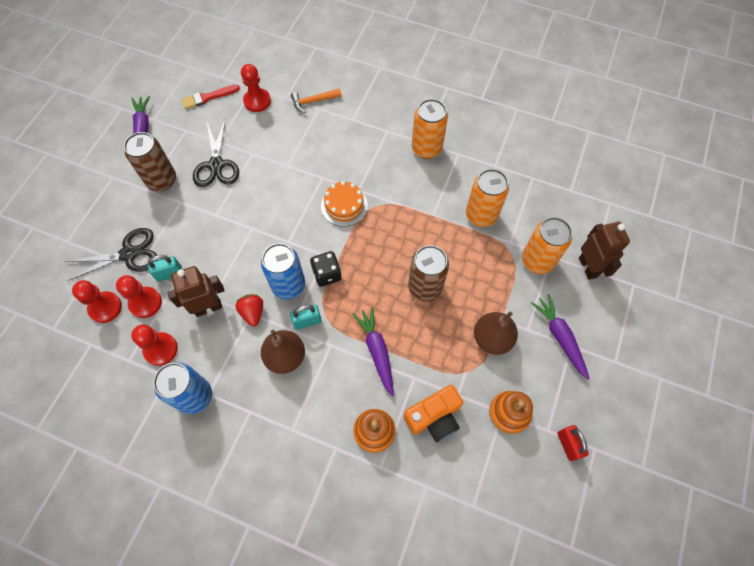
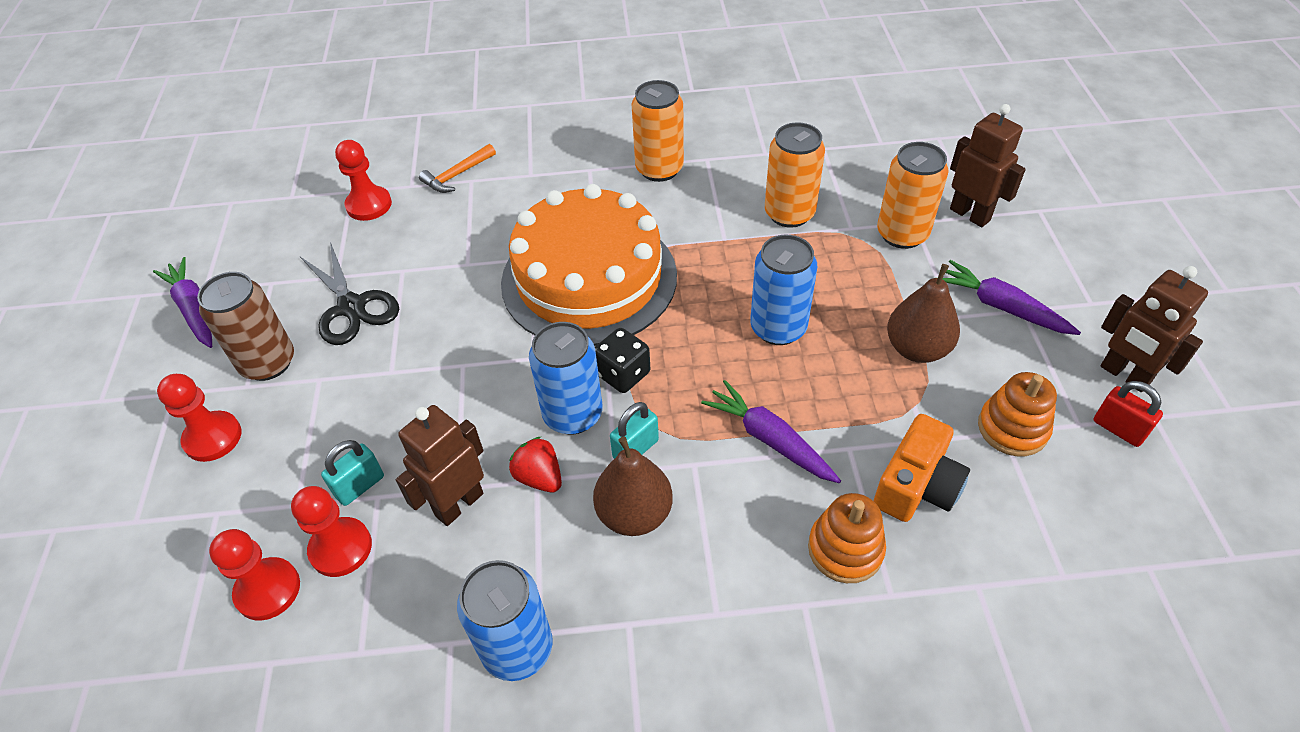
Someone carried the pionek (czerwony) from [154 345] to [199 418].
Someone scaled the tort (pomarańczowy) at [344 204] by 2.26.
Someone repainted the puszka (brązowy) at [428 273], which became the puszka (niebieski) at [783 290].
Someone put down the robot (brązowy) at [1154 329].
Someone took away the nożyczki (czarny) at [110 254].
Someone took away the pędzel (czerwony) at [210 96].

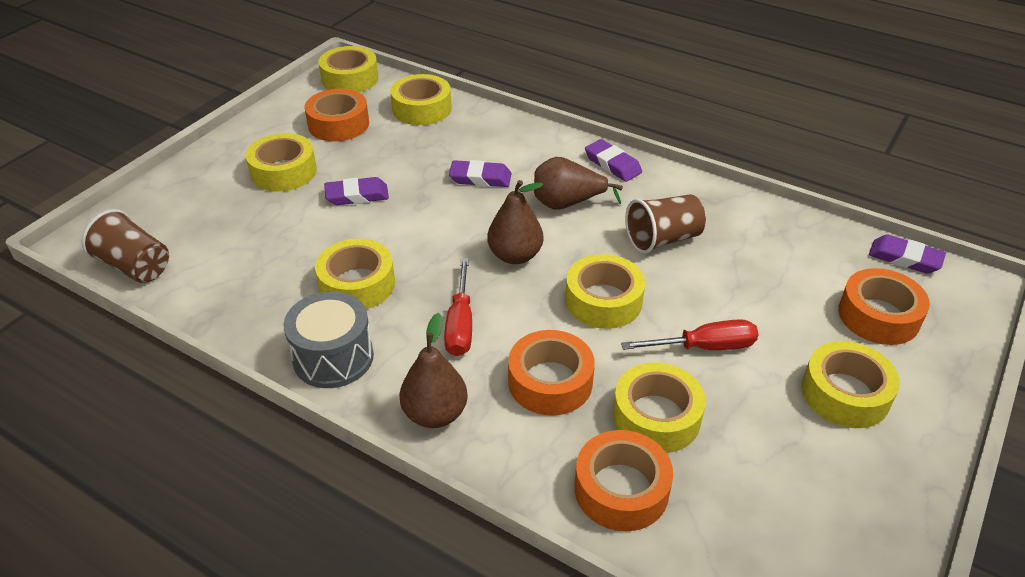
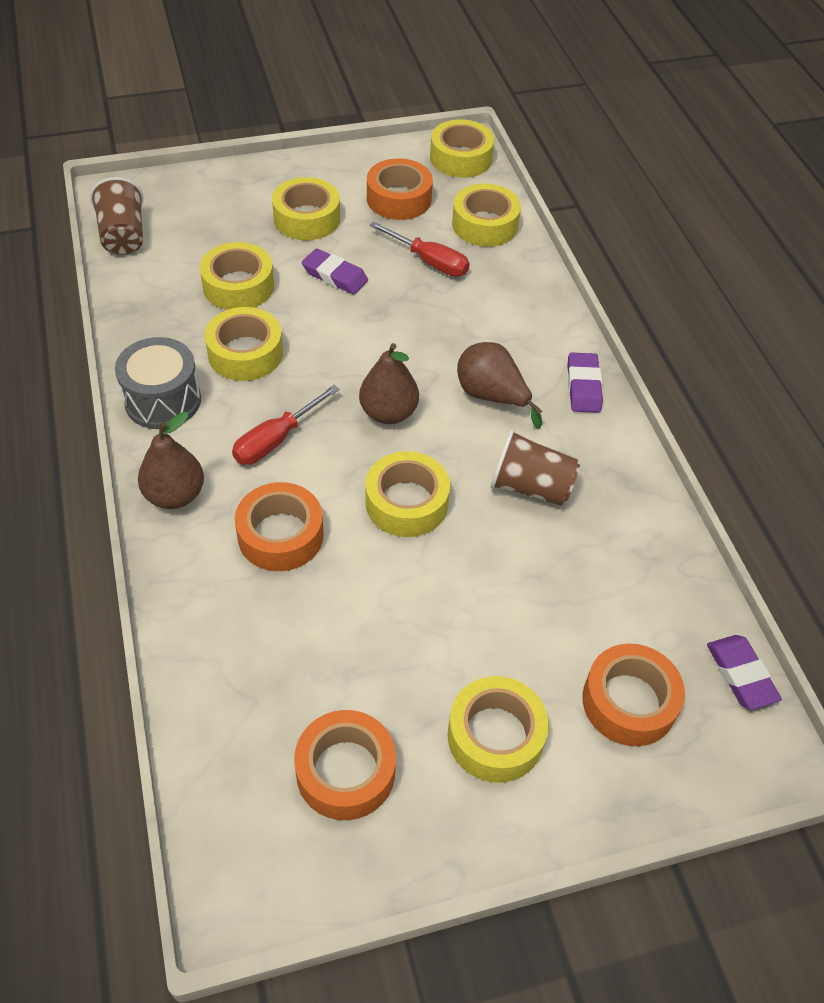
Someone carried the taśma klejąca (żółty) from [659 408] to [237 276].
Someone carried the taśma klejąca (pomarańczowy) from [623 480] to [345 765].
Someone carried the śrubokręt (czerwony) from [690 334] to [419 249].
Someone took away the gumka do mazania (fioletowy) at [480 173].

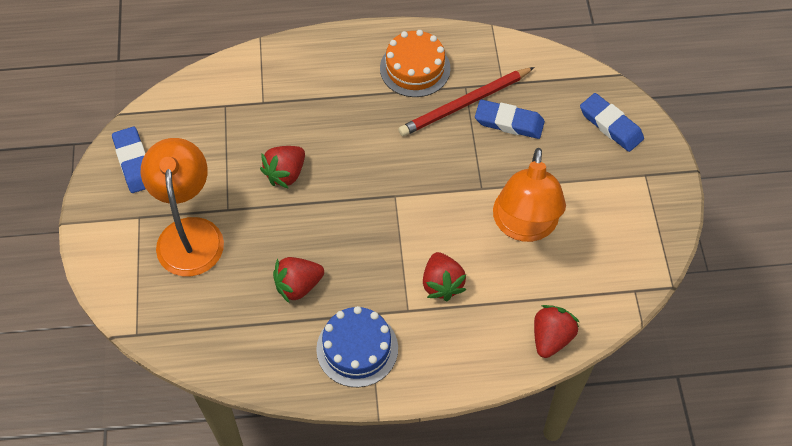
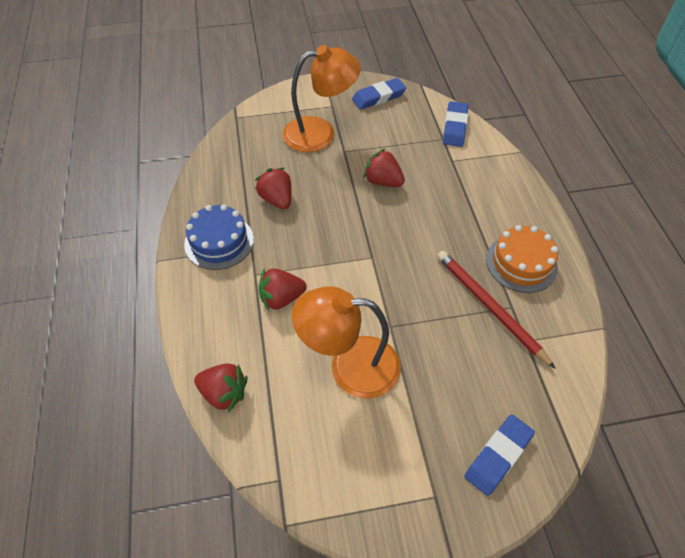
Someone carried the gumka do mazania (niebieski) from [510 119] to [455 124].

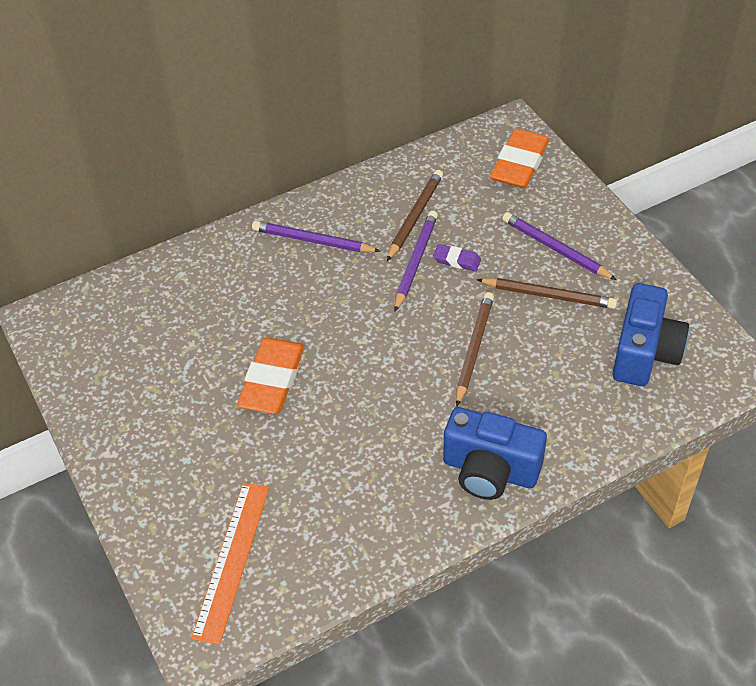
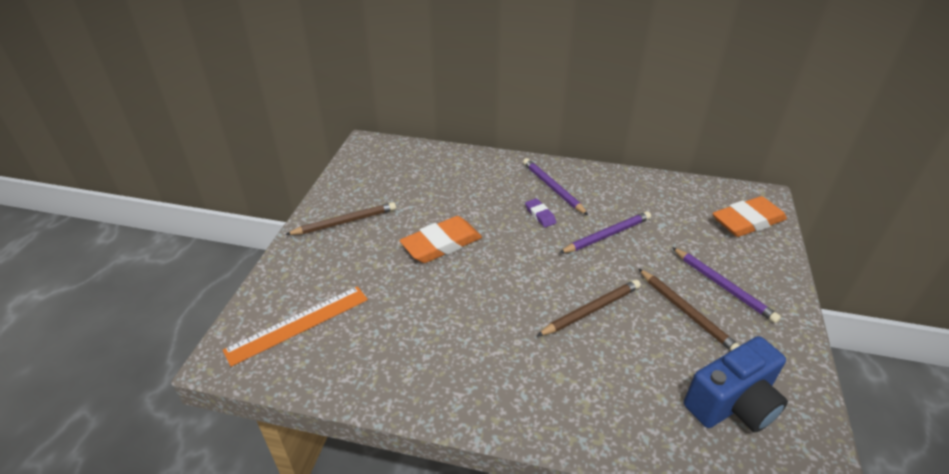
Someone carried the ołówek (brązowy) from [415 215] to [340 218].
Someone carried the gumka do mazania (fioletowy) from [457 257] to [541 213].
Someone rotated the ołówek (fioletowy) at [559 246] by 150 degrees clockwise.
Someone took away the aparat fotograficzny (niebieski) at [495 453].

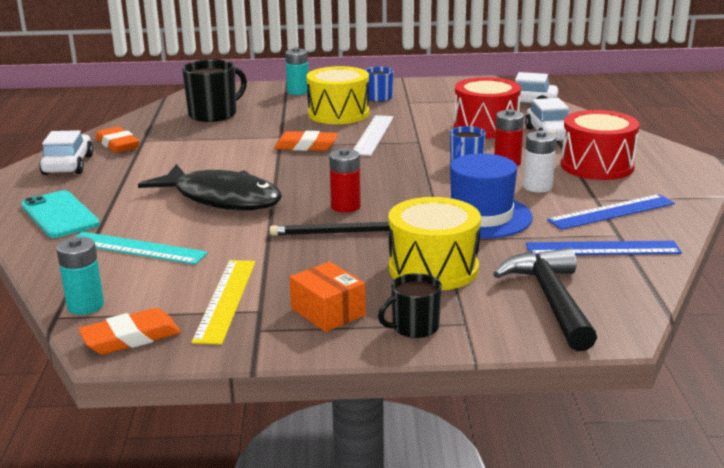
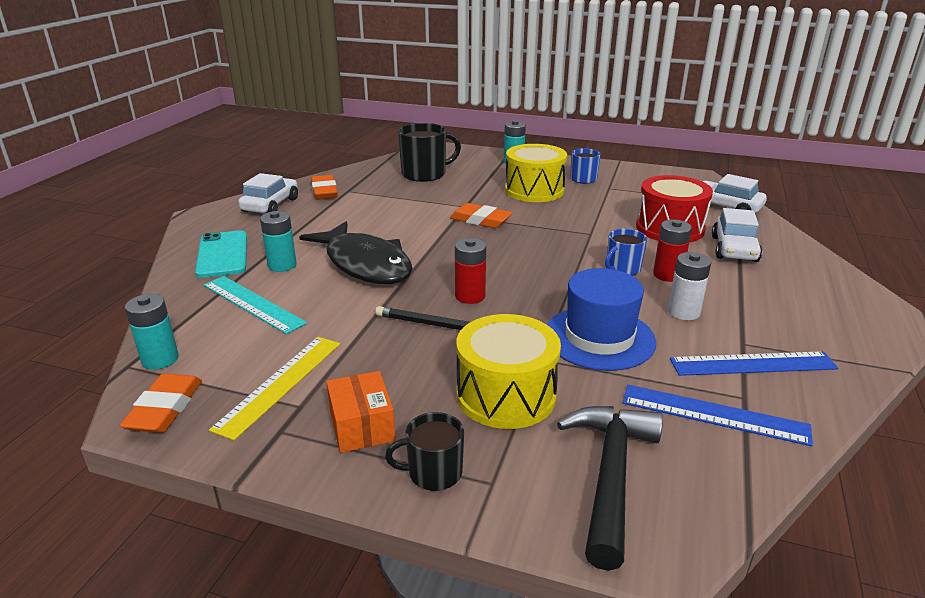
Someone rotated the gumka do mazania (pomarańczowy) at [129 331] by 75 degrees counterclockwise.
Someone put down the bateria (turkusowy) at [278 241].
Someone took away the linijka (biały) at [373 135].
Someone took away the bęben (czerwony) at [600 145].

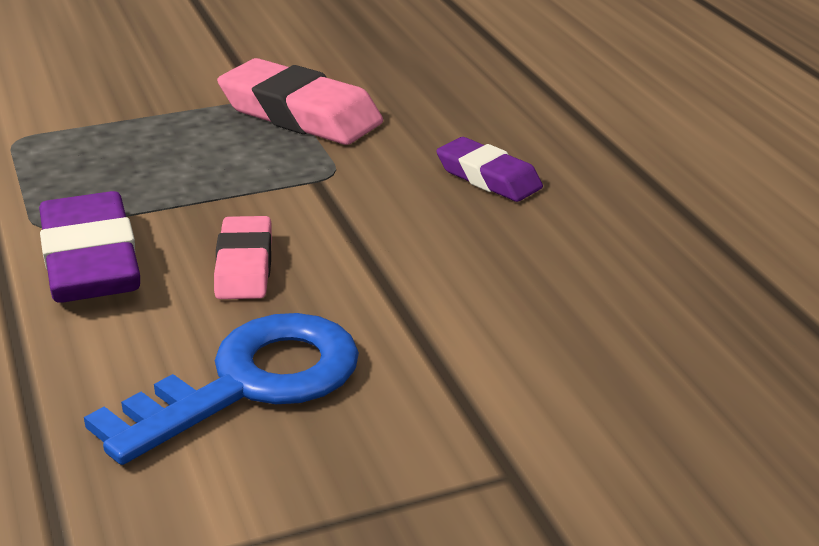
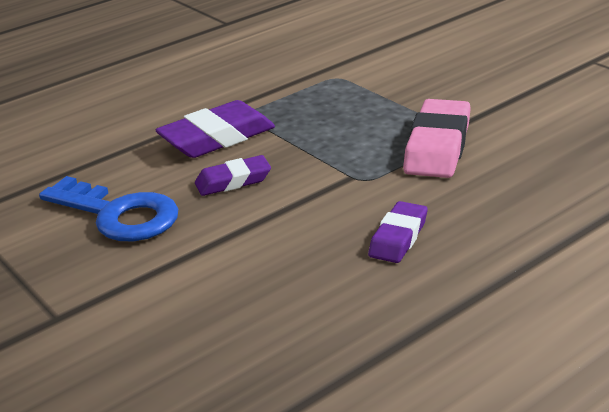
Someone repainted the gumka do mazania (różowy) at [243 257], which became the gumka do mazania (fioletowy) at [233 175].

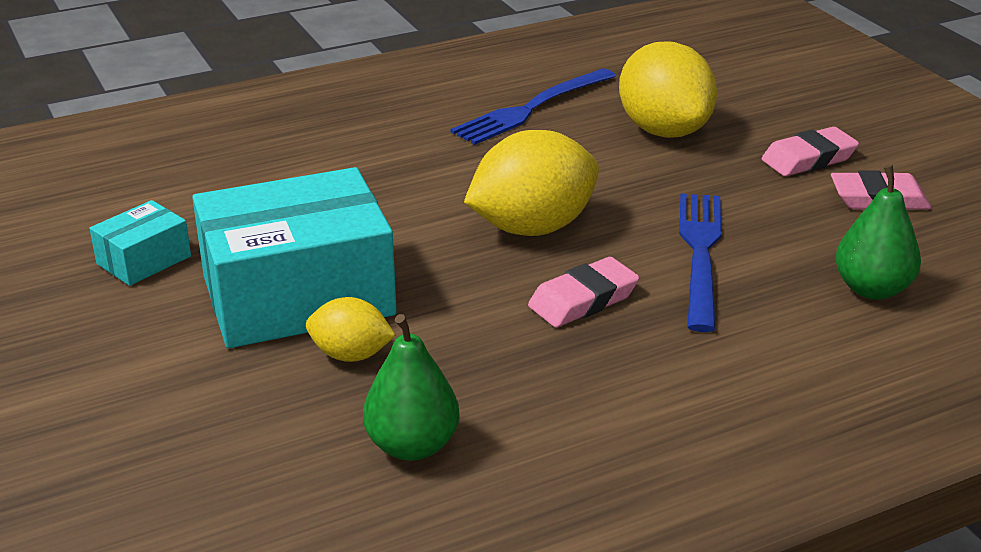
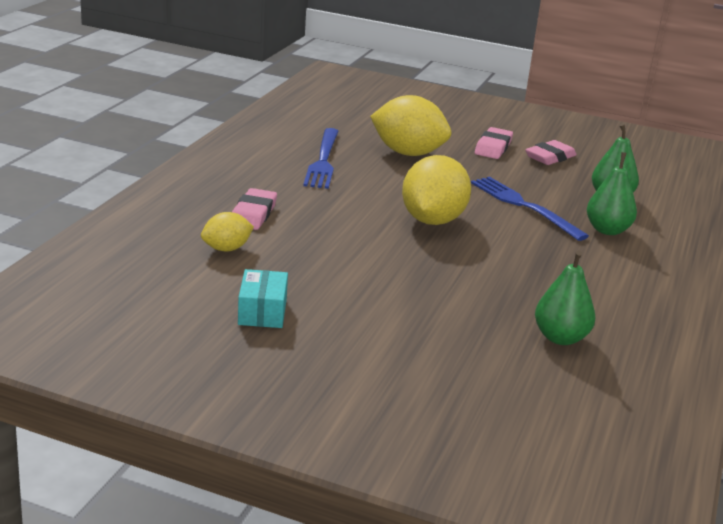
Someone carried the cytryna (żółty) from [351 329] to [227 231].
Someone carried the gumka do mazania (różowy) from [583 292] to [254 209].
Someone put down the gruszka (zielony) at [612 193].
Someone took away the pudełko (turkusowy) at [294 257].

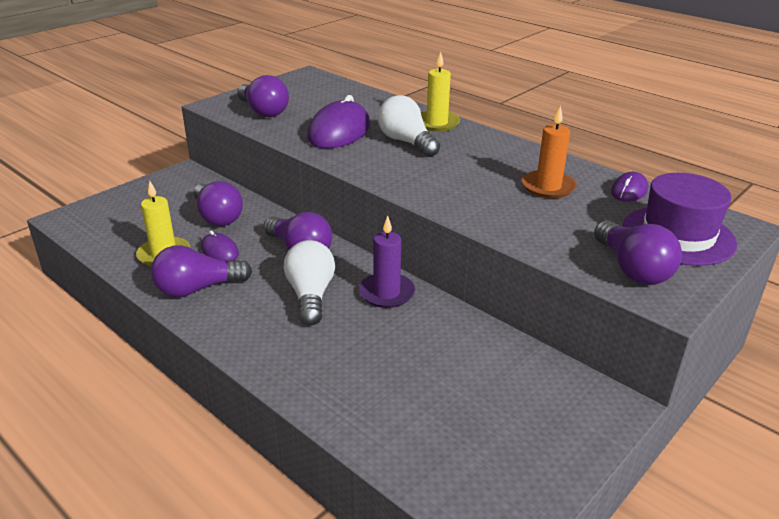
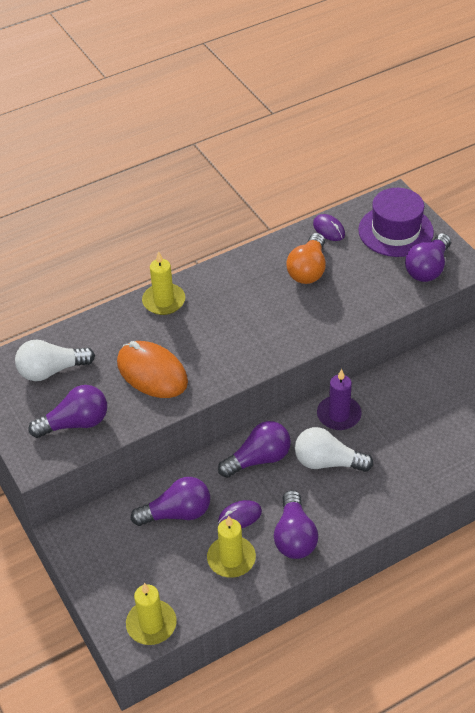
Someone carried the żarówka (biały) from [409 126] to [55 360].
Someone repainted the myszka (fioletowy) at [338 122], which became the myszka (pomarańczowy) at [152 369].
Someone put down the świeca (żółty) at [151 614].
Someone swapped the świeca (pomarańczowy) at [549 151] for the żarówka (pomarańczowy) at [306 258].
Someone rotated the żarówka (fioletowy) at [638 252] by 120 degrees clockwise.

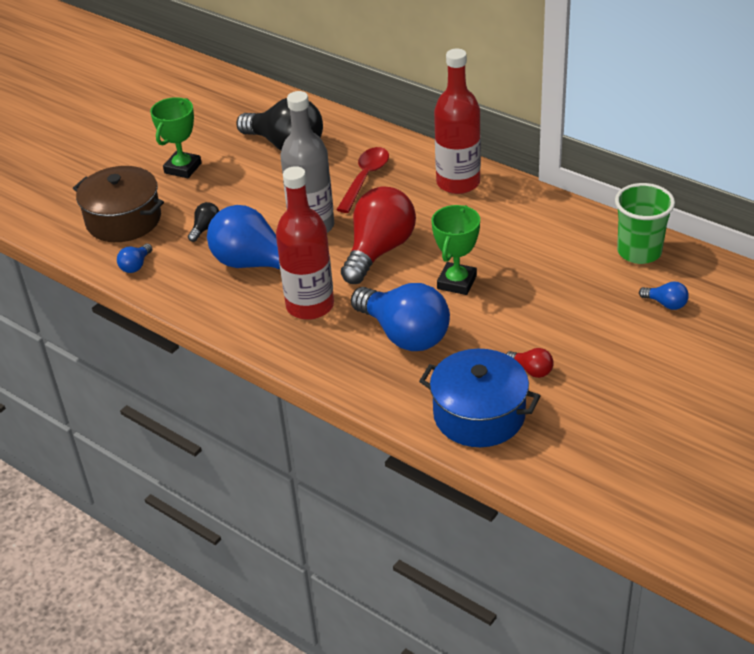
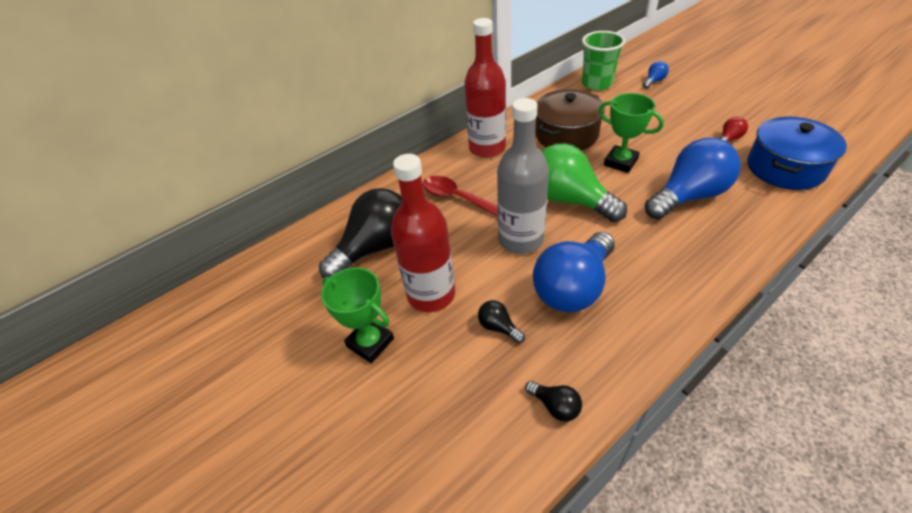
Someone carried the butelka (czerwony) from [305 243] to [423 233].
Someone repainted the żarówka (niebieski) at [134 258], which became the żarówka (czarny) at [553 401].
Someone carried the garnek (brązowy) from [118 204] to [570 120].
Someone repainted the żarówka (czerwony) at [378 235], which became the żarówka (zielony) at [584 182].

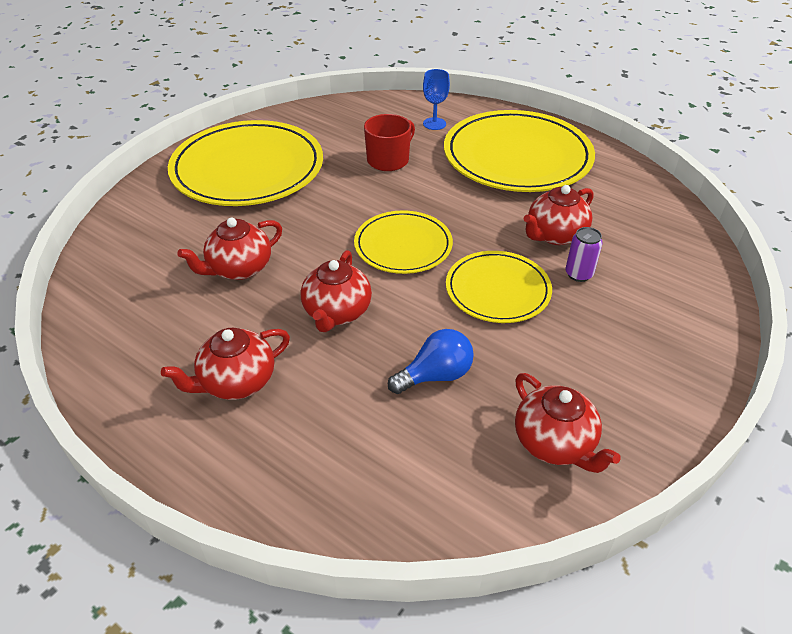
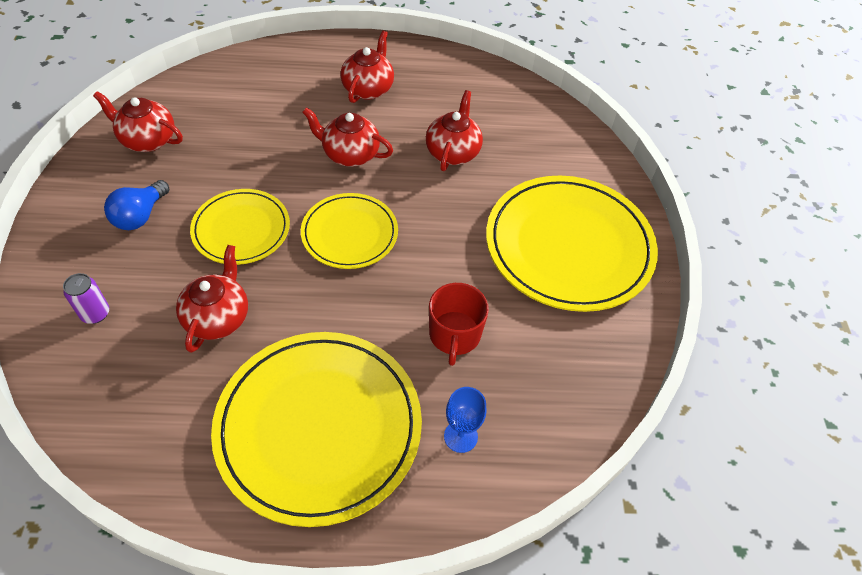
Someone carried the puszka (fioletowy) from [584 254] to [86 298].
Someone carried the żarówka (niebieski) from [431 361] to [136 205].
Someone rotated the imbryk (czerwony) at [336 291] by 45 degrees counterclockwise.

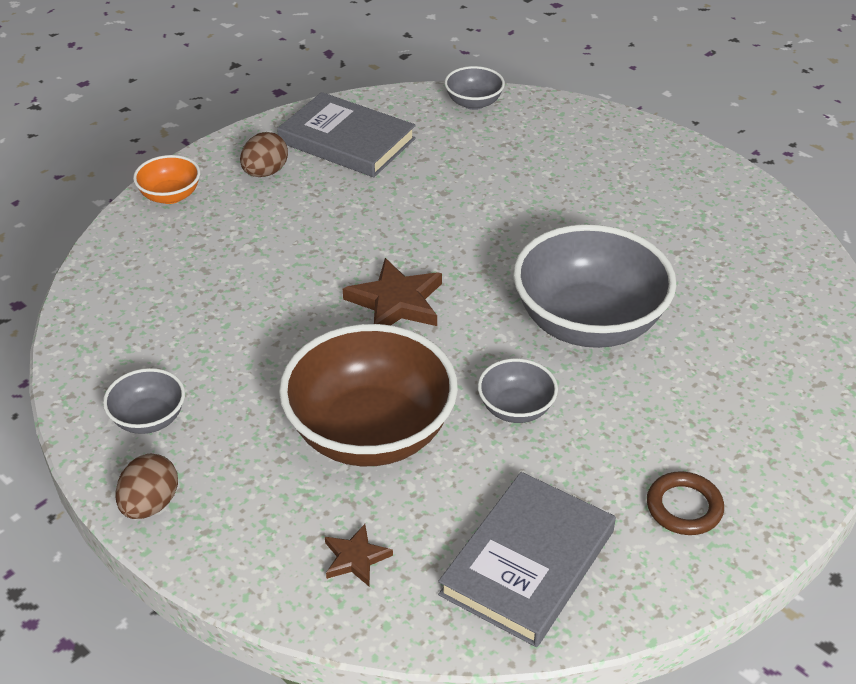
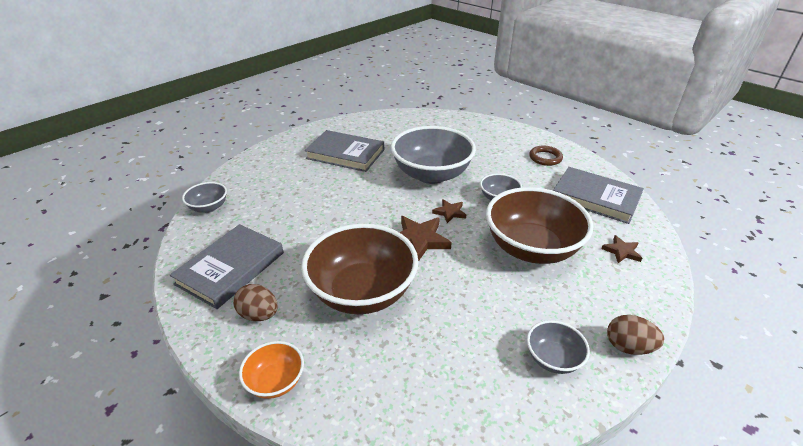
Someone put down the miska (brązowy) at [359 269].
Someone put down the książka (szary) at [344 151].
Someone put down the gwiazda (brązowy) at [449 211].

